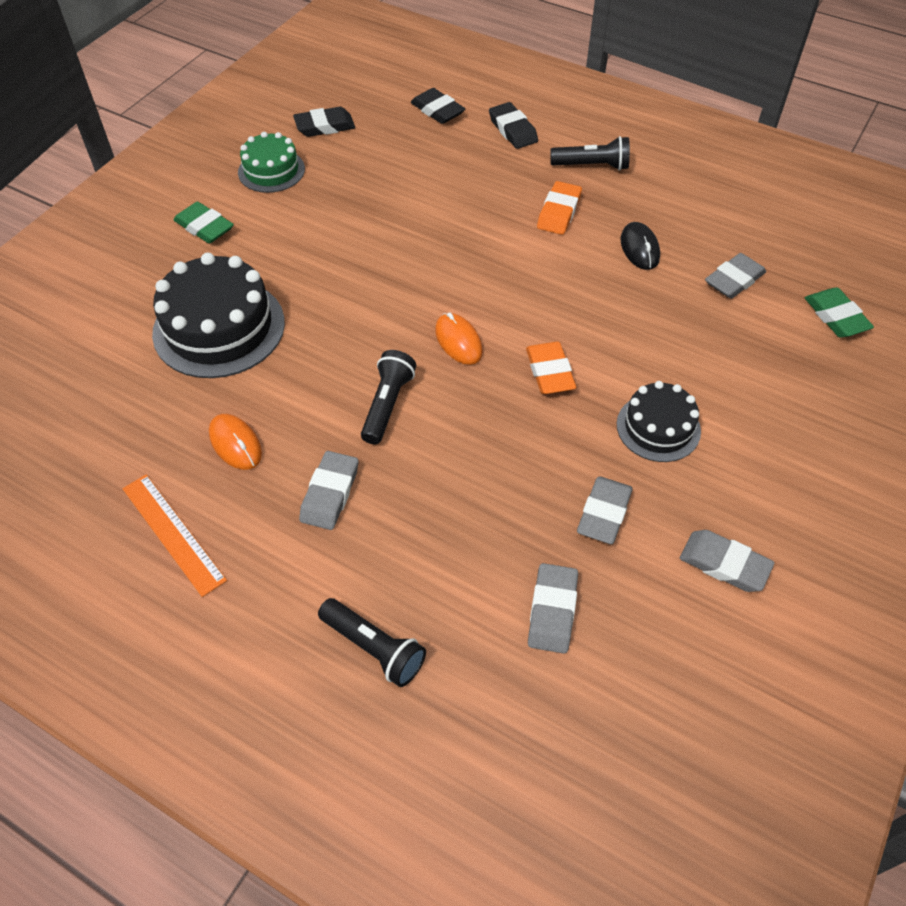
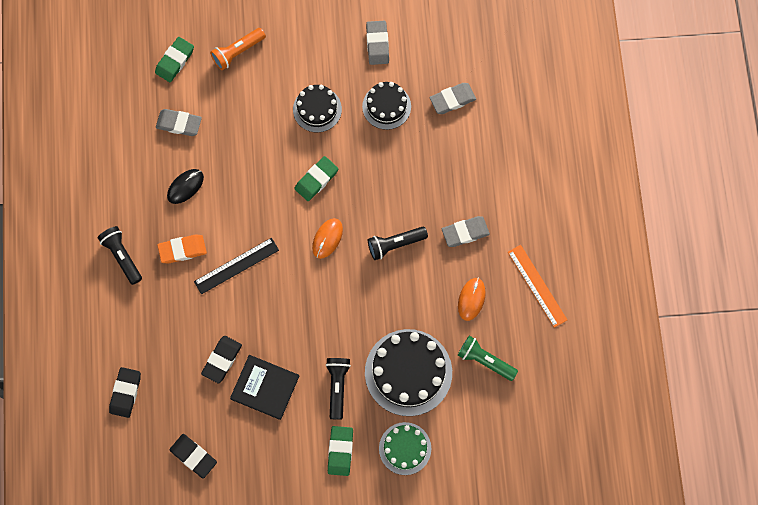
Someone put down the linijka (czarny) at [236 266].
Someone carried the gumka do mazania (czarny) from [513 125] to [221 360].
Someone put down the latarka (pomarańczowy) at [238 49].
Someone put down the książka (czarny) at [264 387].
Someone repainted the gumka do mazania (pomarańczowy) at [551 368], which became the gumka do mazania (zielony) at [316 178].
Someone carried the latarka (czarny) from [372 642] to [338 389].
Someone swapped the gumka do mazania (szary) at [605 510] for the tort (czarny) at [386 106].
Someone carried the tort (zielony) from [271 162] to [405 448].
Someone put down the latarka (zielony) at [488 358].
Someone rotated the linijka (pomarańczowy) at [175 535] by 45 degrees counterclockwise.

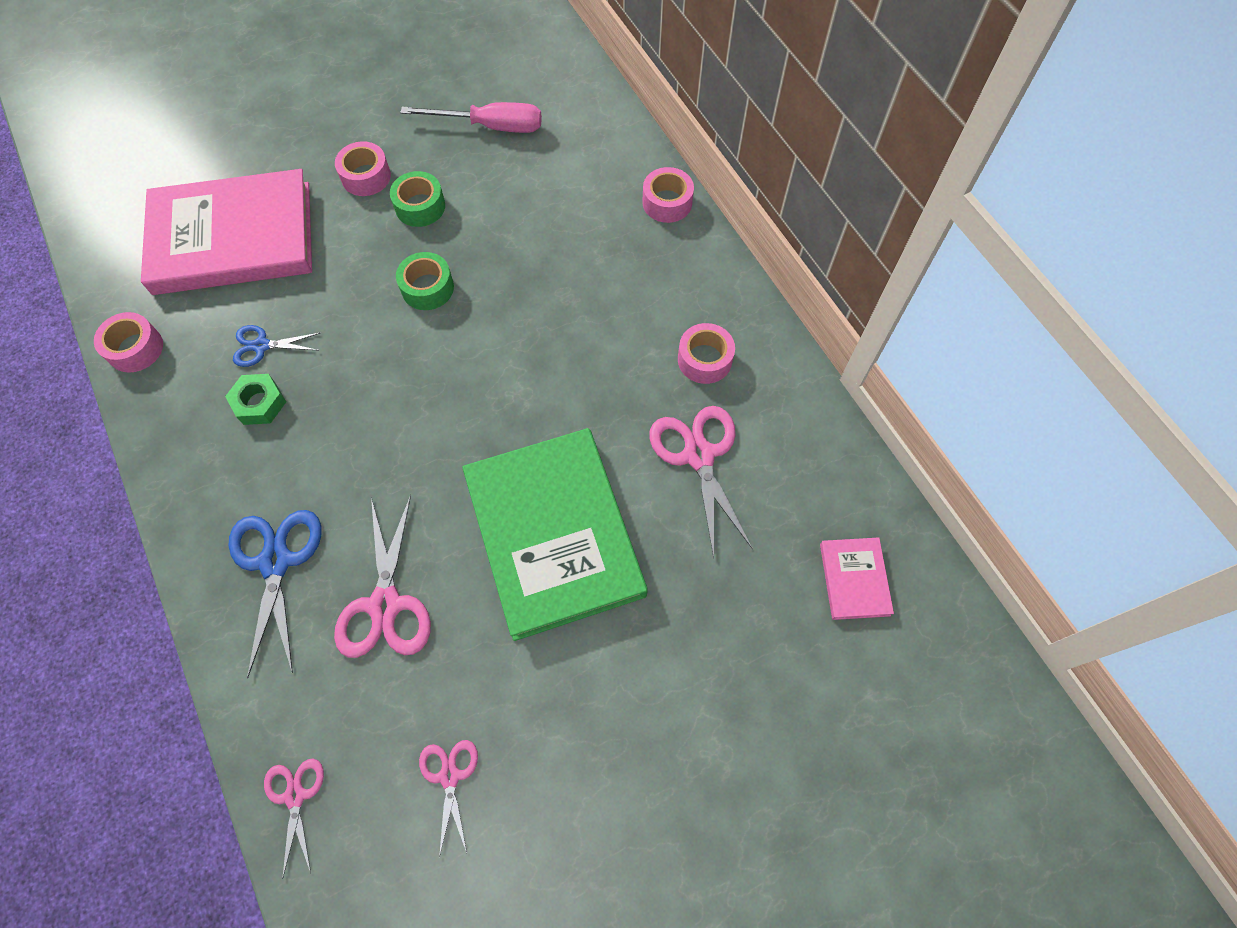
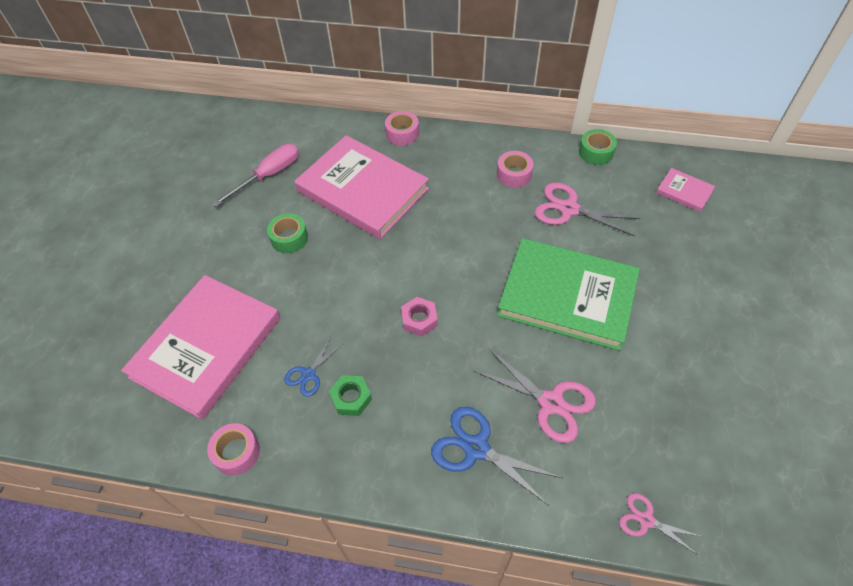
Someone put down the książka (różowy) at [362 187].
Someone put down the nakrętka (różowy) at [419 317].
Someone carried the taśma klejąca (zielony) from [425 281] to [598 147].
Someone took away the taśma klejąca (różowy) at [363 168].
Someone took away the nożyczki (różowy) at [448 799].

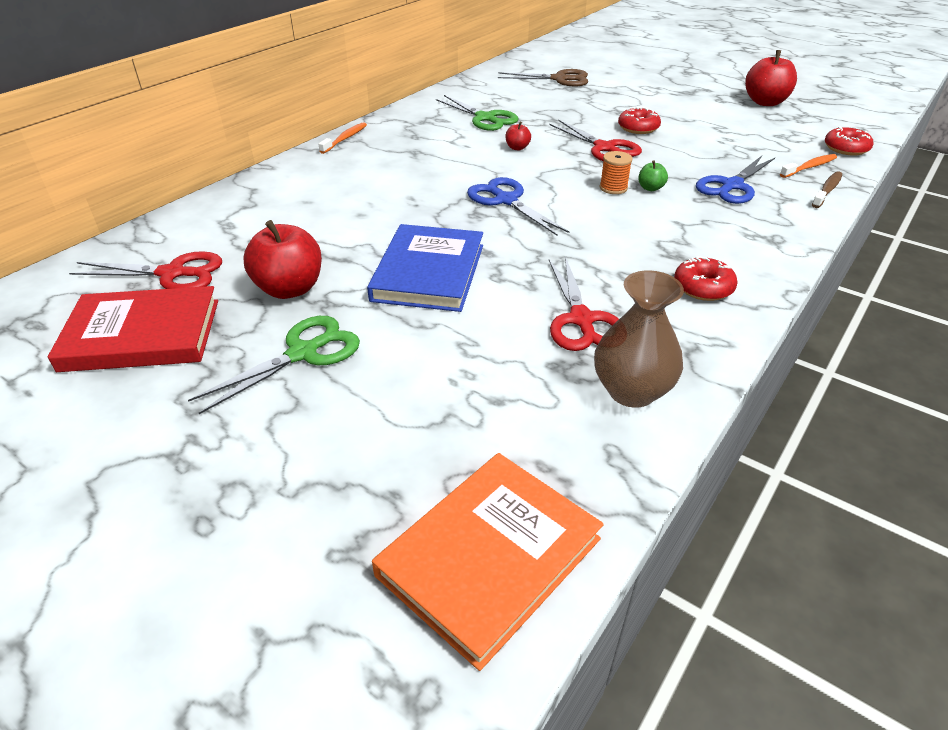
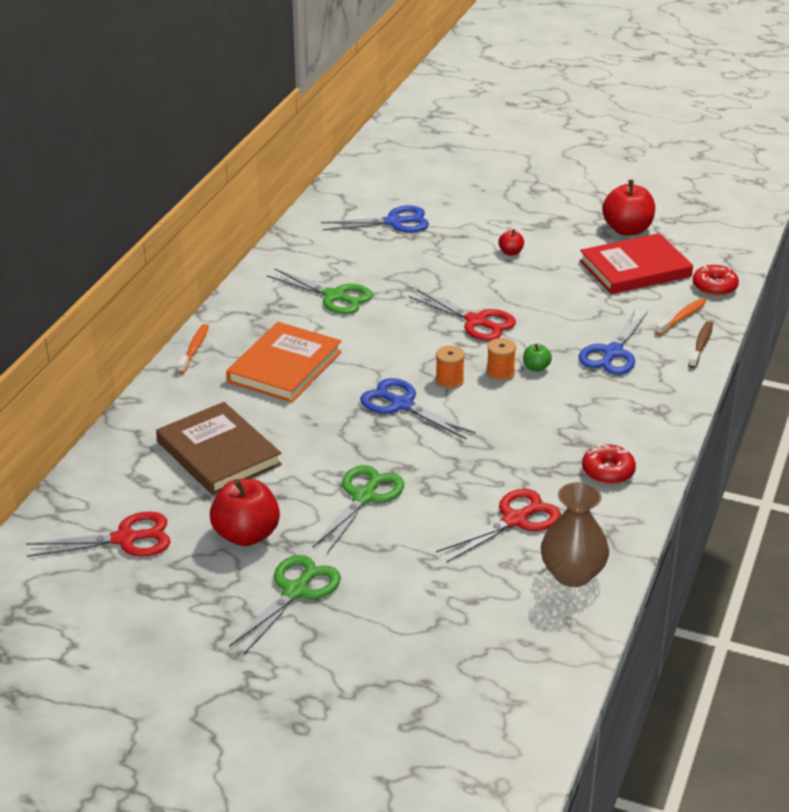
Someone put down the książka (brązowy) at [219 448].
Someone carried the książka (pomarańczowy) from [488 562] to [284 362].
Someone swapped the książka (niebieski) at [425 268] for the nożyczki (zielony) at [358 509].
Someone repainted the nożyczki (brązowy) at [543 77], which became the nożyczki (niebieski) at [375 218].
Someone put down the szpulka (pomarańczowy) at [450 367].
Someone rotated the nożyczki (czerwony) at [584 304] by 105 degrees counterclockwise.
Someone carried the jabłko (czerwony) from [518 136] to [511 242].
Someone carried the książka (czerwony) from [133 329] to [636 263].
Someone took away the donut (czerwony) at [639 120].

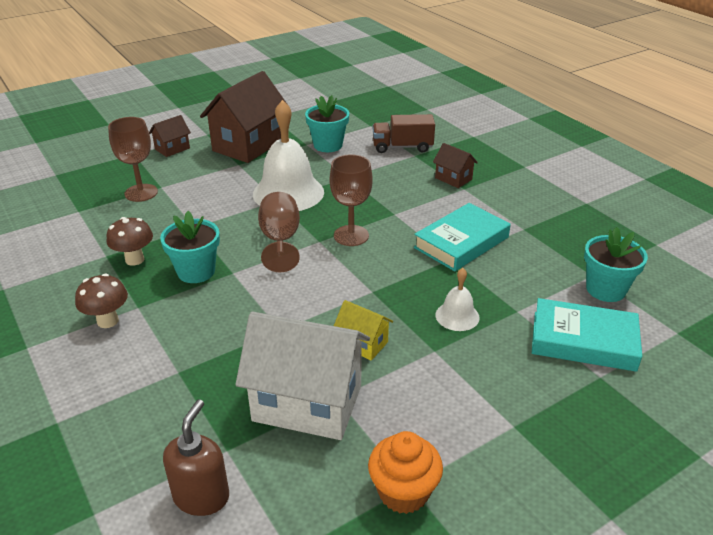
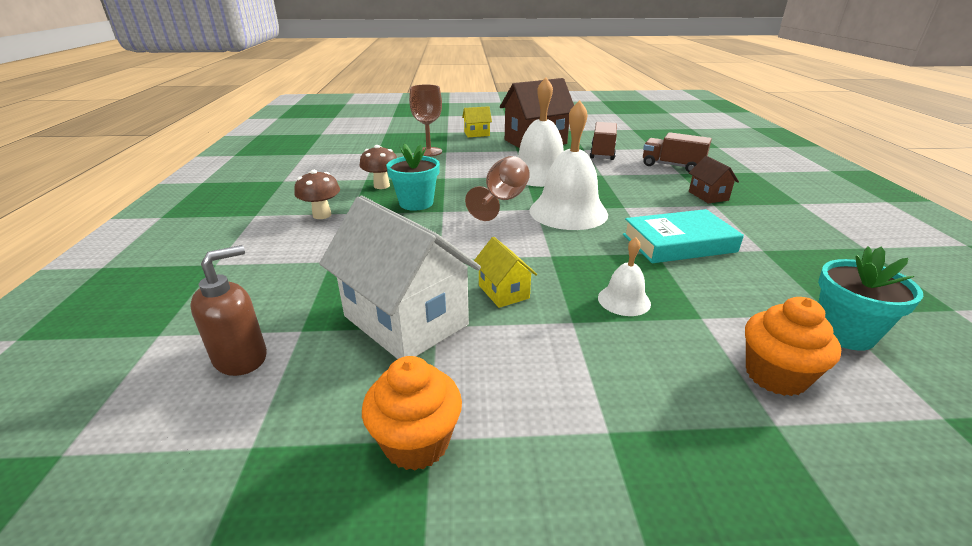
Someone repainted the domek (brązowy) at [170 136], which became the domek (żółty) at [477 121].
Someone swapped the kielich (brązowy) at [351 200] for the dzwonek (biały) at [569 165].
Someone swapped the doniczka (turkusowy) at [327 123] for the ciężarówka (brązowy) at [603 141].
Someone swapped the książka (turkusowy) at [587 335] for the muffinka (pomarańczowy) at [793 346].

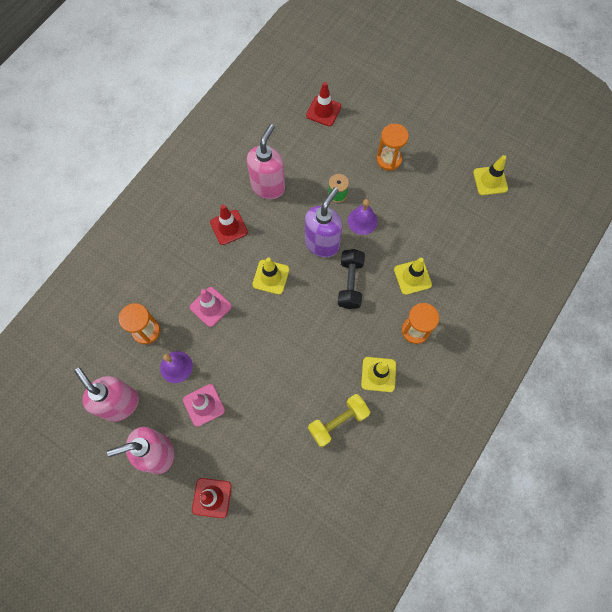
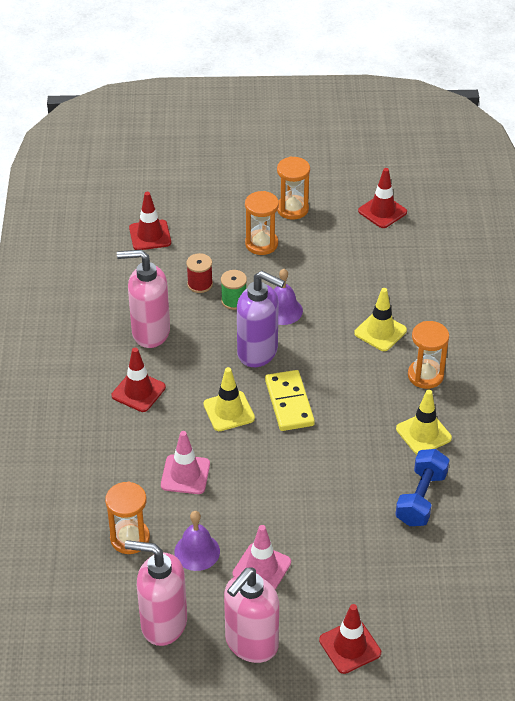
Someone rotated the dozownik mydła (różowy) at [266 161] by 75 degrees counterclockwise.
Someone put down the szpulka (czerwony) at [199 273].
Someone rotated the dozownik mydła (fioletowy) at [323 222] by 120 degrees clockwise.
Someone put down the kostka domina (żółty) at [290 400].
Someone put down the klepsydra (pomarańczowy) at [293 188].
Someone repainted the pachołek (żółty) at [490 175], which became the pachołek (czerwony) at [382 198].
Someone repainted the hantel (żółty) at [339 420], which became the hantel (niebieski) at [422 487].
Someone took away the hantel (czarny) at [351 279].

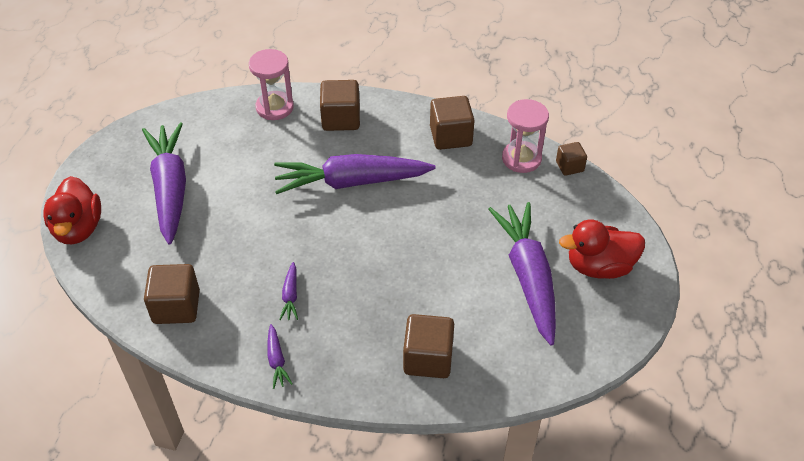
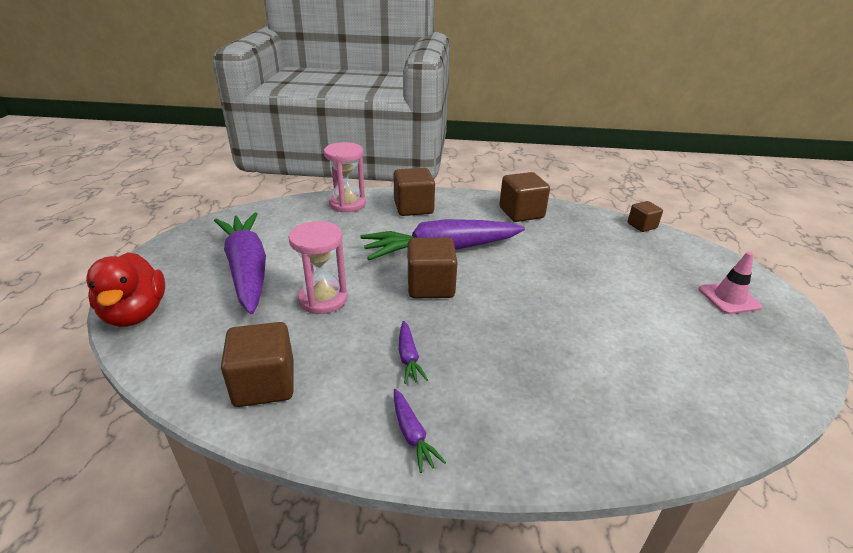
Someone carried the klepsydra (różowy) from [525 136] to [318 267].
Someone carried the sześcian (brązowy) from [428 346] to [432 268].
Someone swapped the kaczka (czerwony) at [602 249] for the pachołek (różowy) at [731 283].
Someone took away the marchewka (fioletowy) at [522 274].

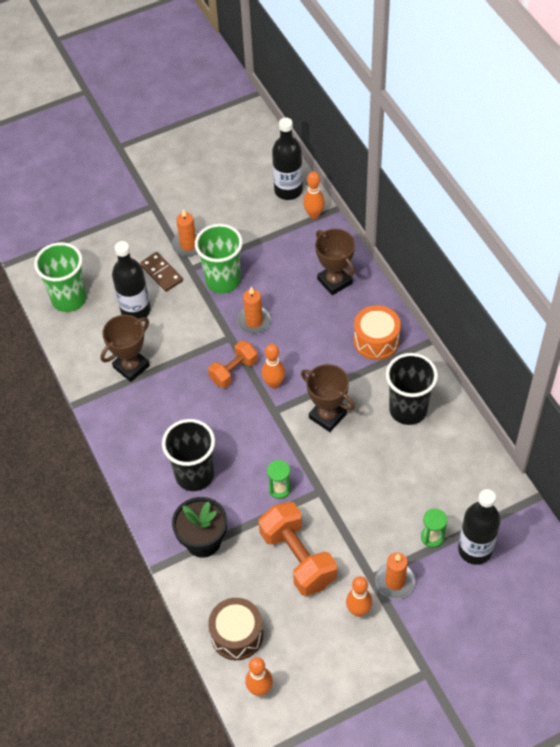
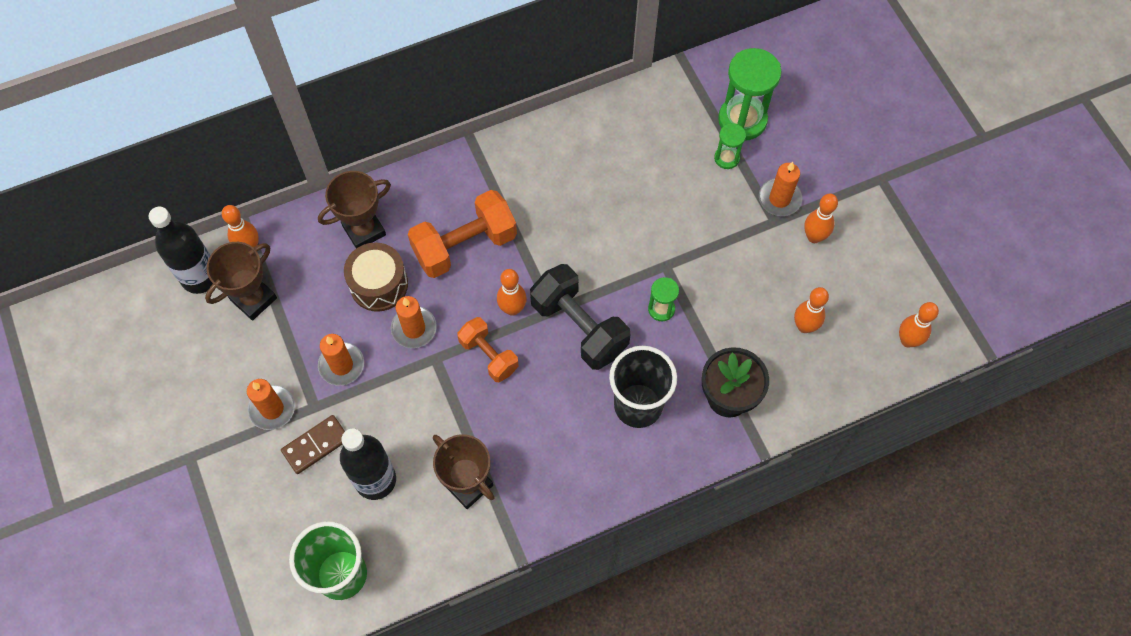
Someone carried the puchar (brązowy) from [328 398] to [241 281].
Someone swapped the szklanka (zielony) at [219 259] for the świeca (pomarańczowy) at [341 360].
Someone carried the bęben (brązowy) from [235 629] to [376 277].
Someone carried the hantel (pomarańczowy) from [298 549] to [462 234].
Someone put down the hantel (czarny) at [580 317].
Someone swapped the butelka (czarny) at [479 527] for the klepsydra (zielony) at [750 94].
Someone put down the kręgiel (pomarańczowy) at [811 310].
Someone took away the bęben (pomarańczowy) at [377 332].
Someone took away the szklanka (czarny) at [412 389].

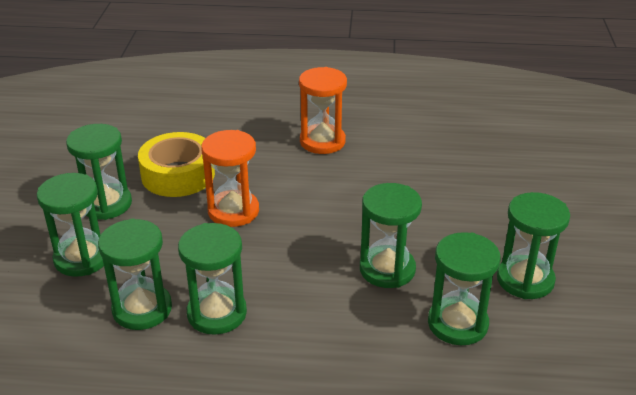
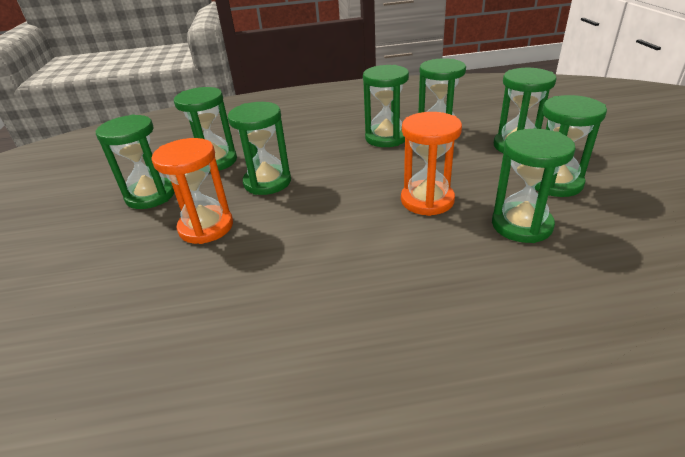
Someone carried the klepsydra (pomarańczowy) from [323 110] to [192 191].
Someone swapped the taśma klejąca (żółty) at [176 164] for the klepsydra (zielony) at [534 186].

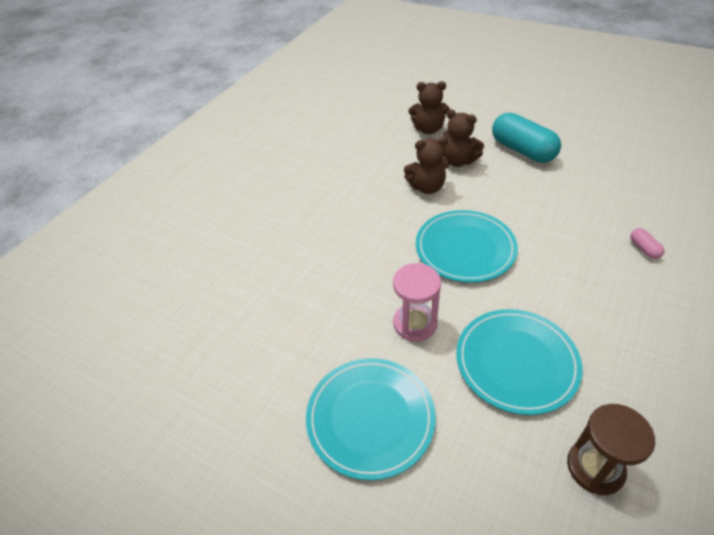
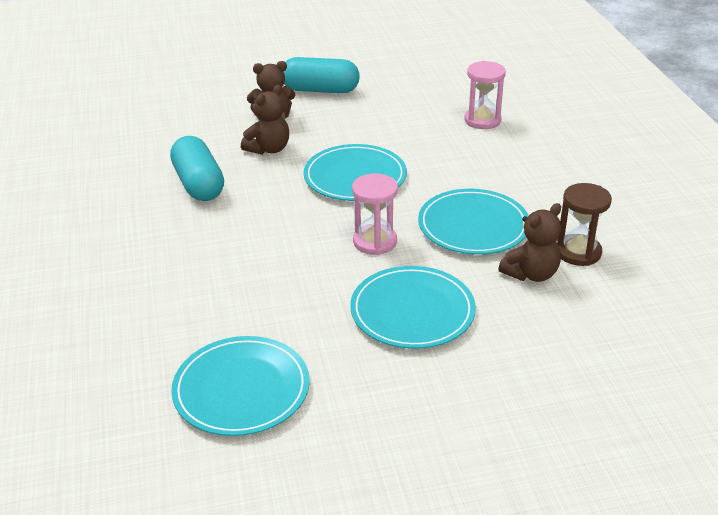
Someone put down the kapsułka (turkusowy) at [197 168].
Someone put down the talerz (turkusowy) at [240 386].
Someone swapped the kapsułka (różowy) at [647 243] for the klepsydra (różowy) at [485 95].
Someone carried the miś (brązowy) from [429 107] to [529 242].

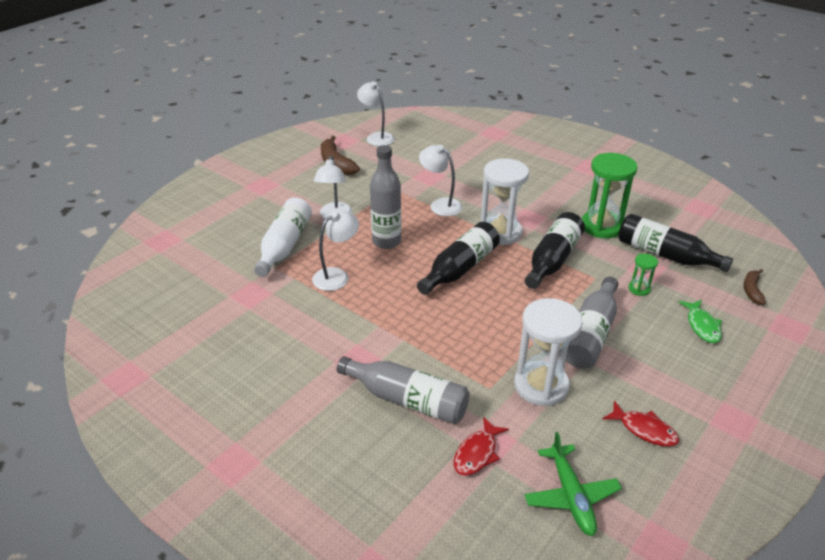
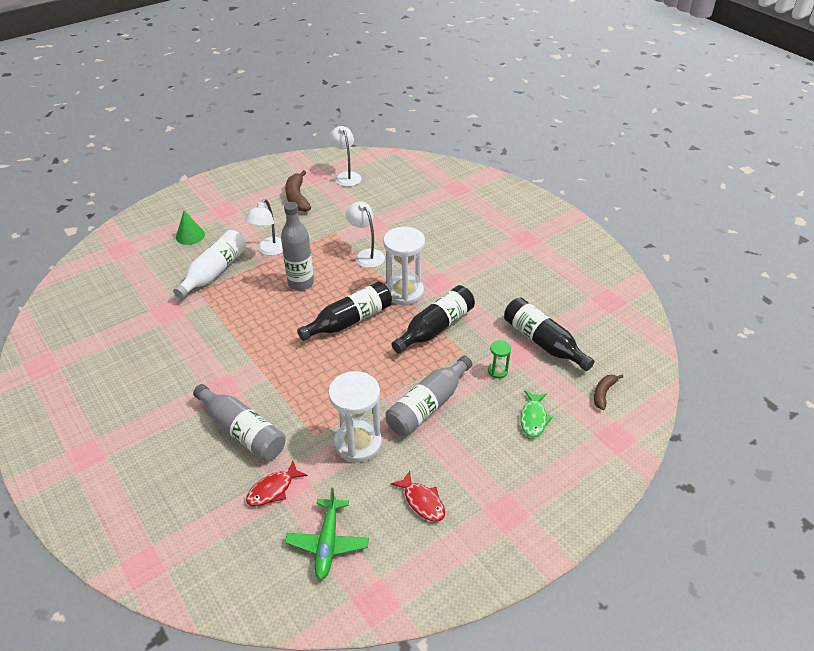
Someone put down the stożek (zielony) at [190 228].
Someone took away the lampka (biały) at [335 250].
Someone took away the klepsydra (zielony) at [610 195].

